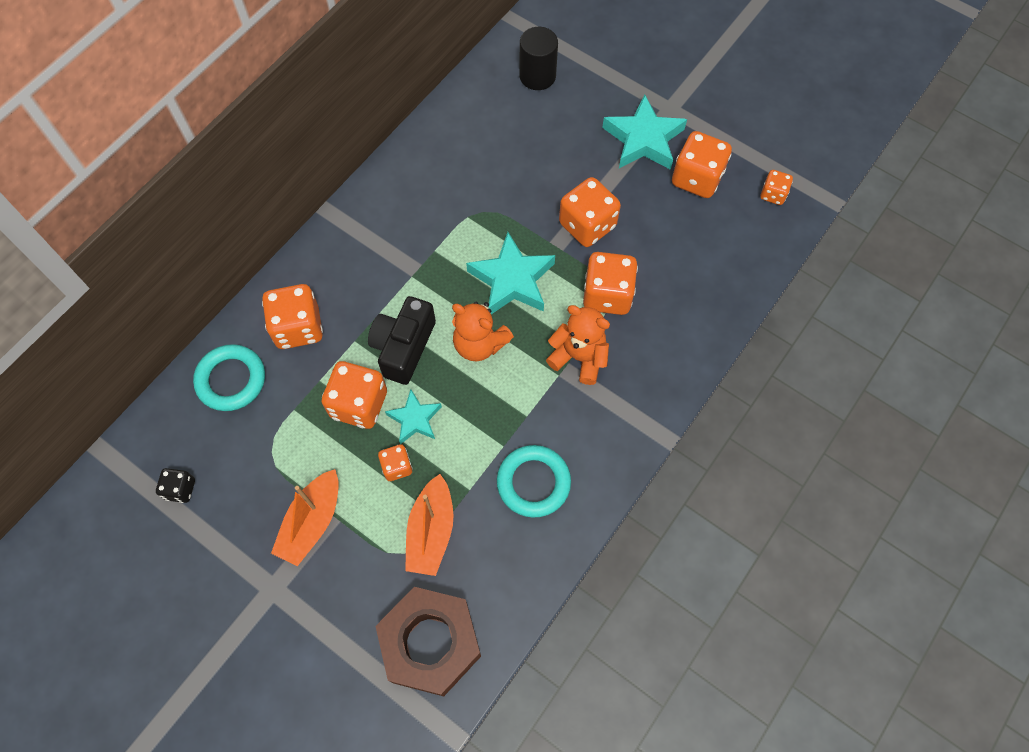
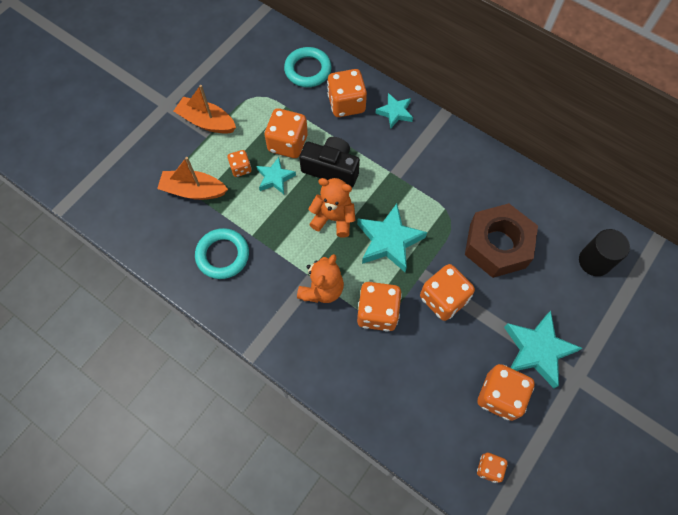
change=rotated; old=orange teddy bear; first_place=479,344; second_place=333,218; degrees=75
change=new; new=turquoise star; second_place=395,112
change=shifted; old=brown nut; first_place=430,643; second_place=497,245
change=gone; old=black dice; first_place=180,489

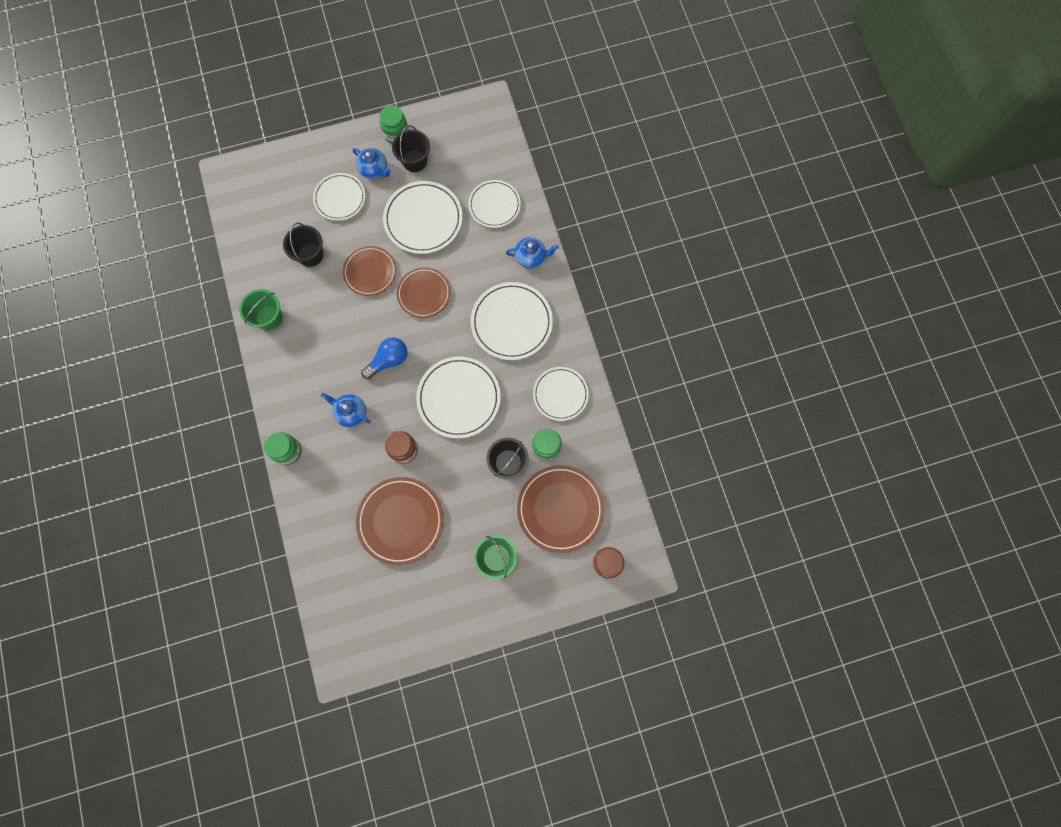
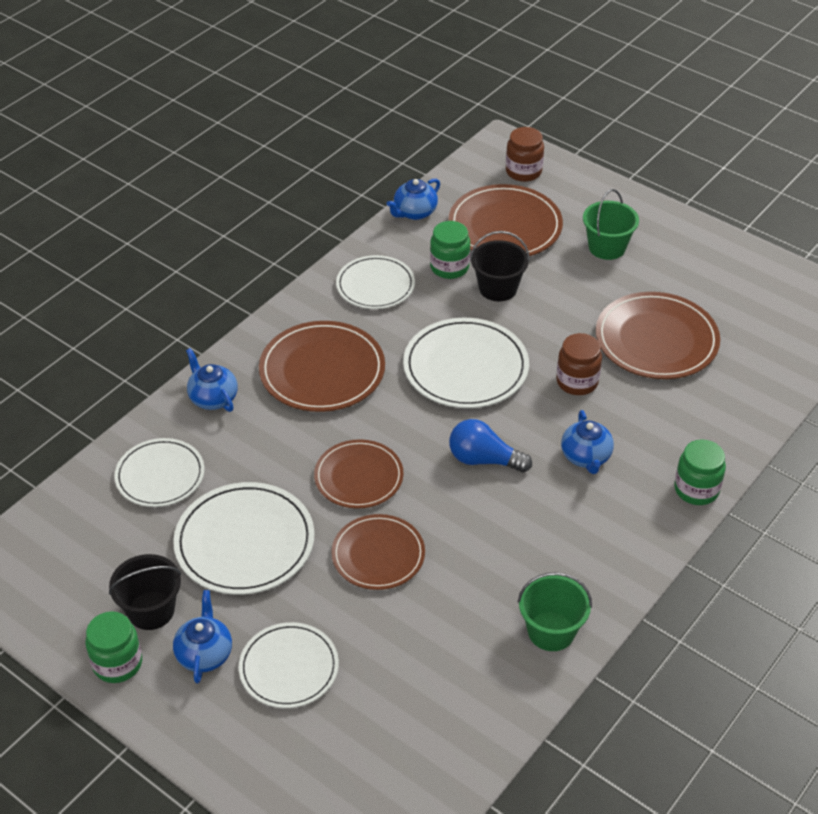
change=repainted; old=white plate; new=brown plate; first_place=511,322; second_place=322,371
change=new; new=blue teapot; second_place=414,212
change=gone; old=black bucket; first_place=310,255

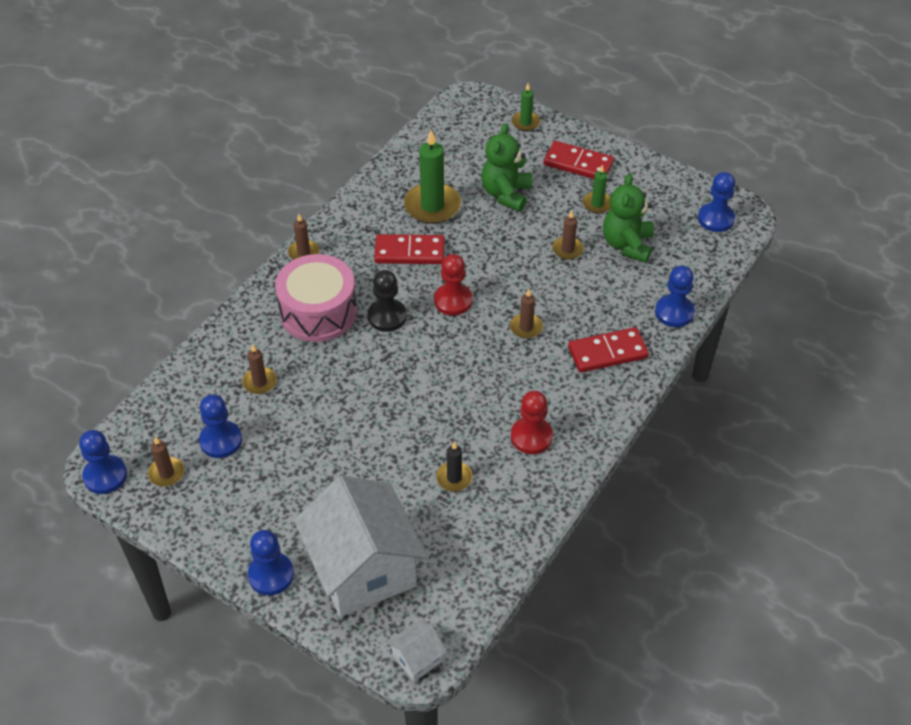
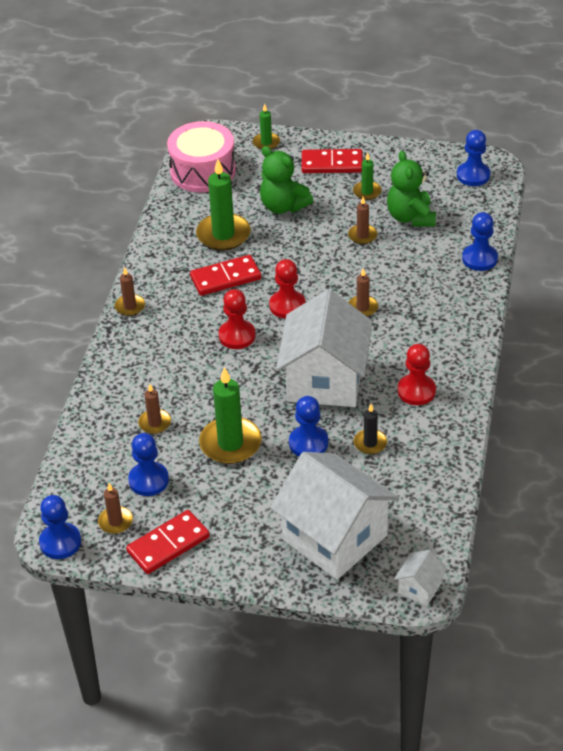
change=shifted; old=red domino; first_place=607,352; second_place=168,544
change=shifted; old=pink drum; first_place=318,312; second_place=203,171
change=new; new=green candle; second_place=230,443
change=repainted; old=black pawn; new=red pawn; first_place=387,316; second_place=237,336
change=rotated; old=green teddy bear; first_place=506,194; second_place=283,206; degrees=-45
change=new; new=white house; second_place=325,380
change=shifted; old=blue pawn; first_place=271,575; second_place=308,443

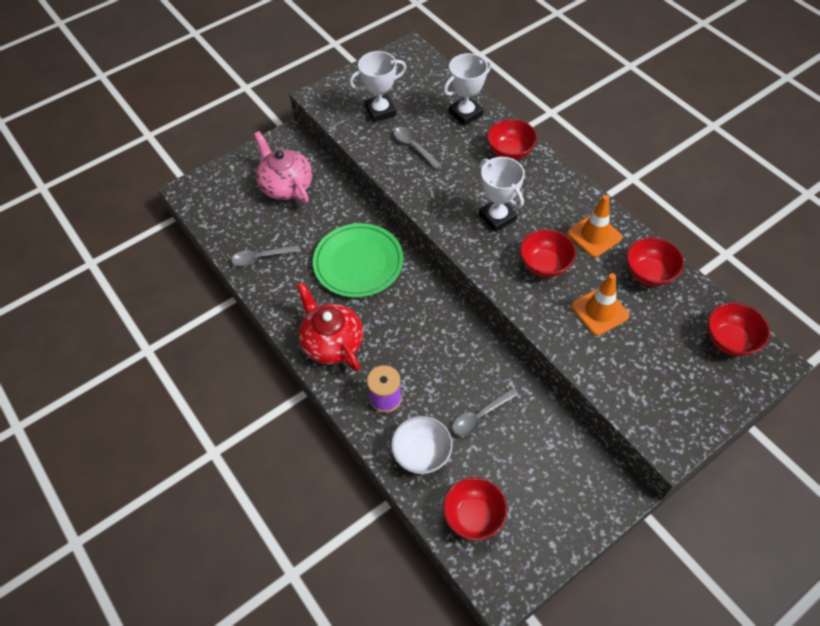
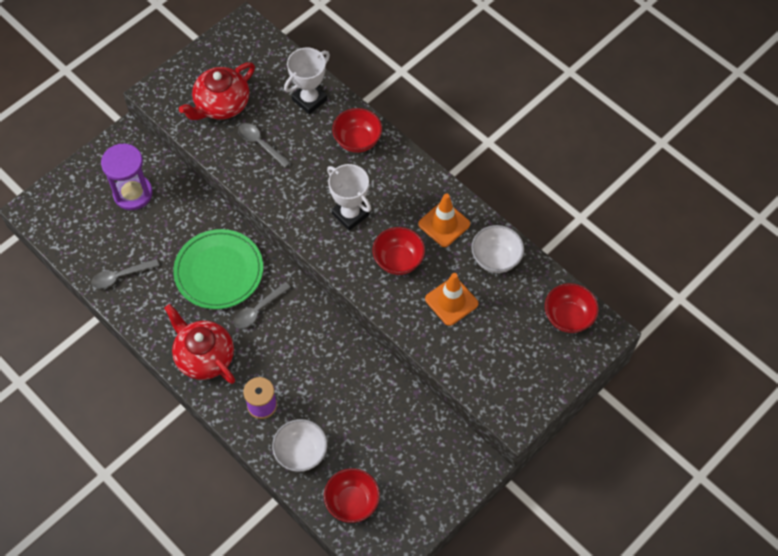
change=swapped; old=pink teapot; new=purple hourglass; first_place=286,186; second_place=133,193
change=swapped; old=white trophy; new=red teapot; first_place=380,111; second_place=221,105
change=shifted; old=grey spoon; first_place=480,416; second_place=258,310
change=repainted; old=red bowl; new=white bowl; first_place=649,273; second_place=496,258

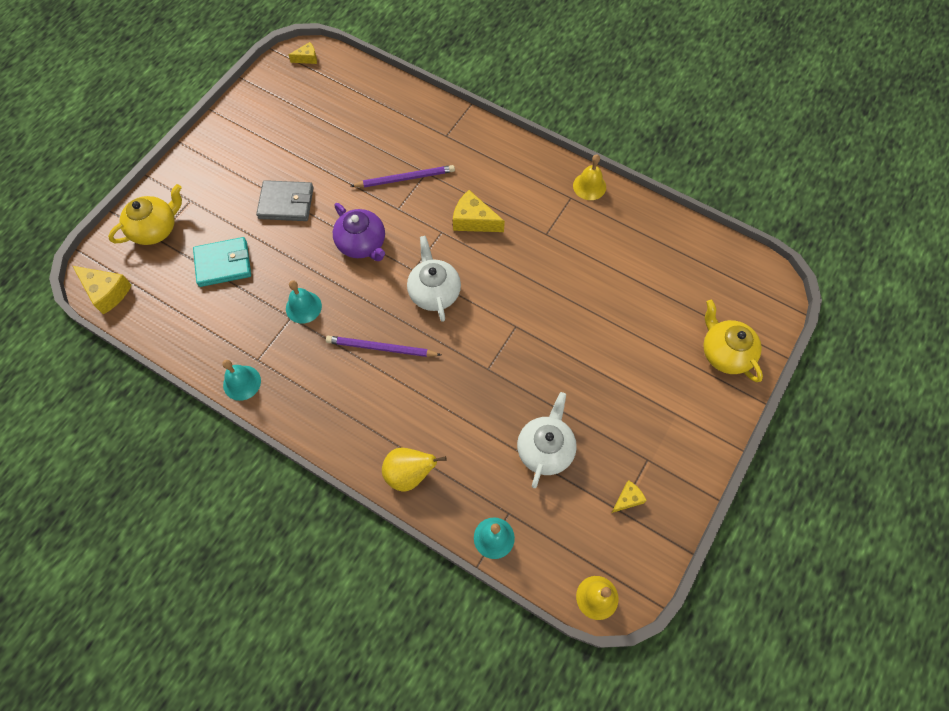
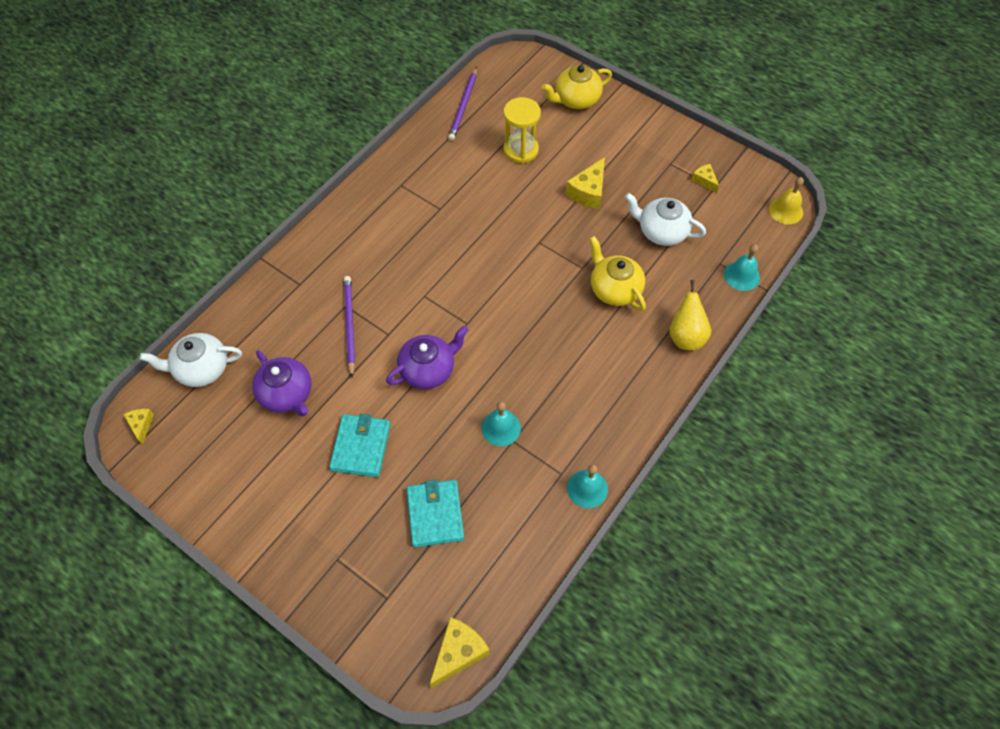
change=shifted; old=white teapot; first_place=434,292; second_place=201,369
change=new; new=purple teapot; second_place=287,394
change=repainted; old=grey wallet; new=turquoise wallet; first_place=286,203; second_place=361,447
change=shifted; old=purple pencil; first_place=381,348; second_place=463,106
change=new; new=yellow hourglass; second_place=520,150
change=shifted; old=yellow cheese; first_place=473,220; second_place=588,192
change=shifted; old=yellow teapot; first_place=155,229; second_place=614,289
change=gone; old=yellow bell; first_place=589,186

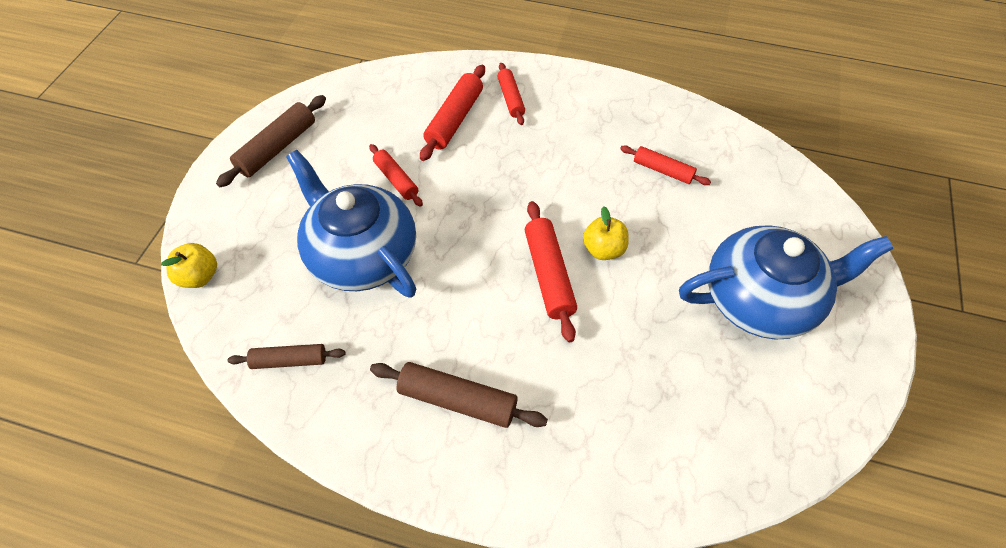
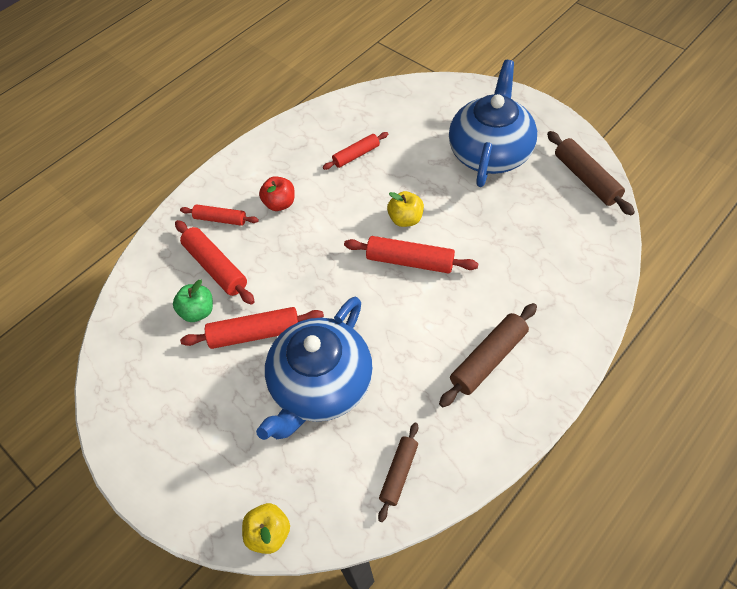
change=new; new=green apple; second_place=198,311
change=scaled; old=red rolling pin; first_place=396,180; second_place=255,333; factor=1.55
change=rotated; old=blue teapot; first_place=362,255; second_place=320,385; degrees=-45
change=new; new=red apple; second_place=280,203
change=shifted; old=brown rolling pin; first_place=277,148; second_place=586,179

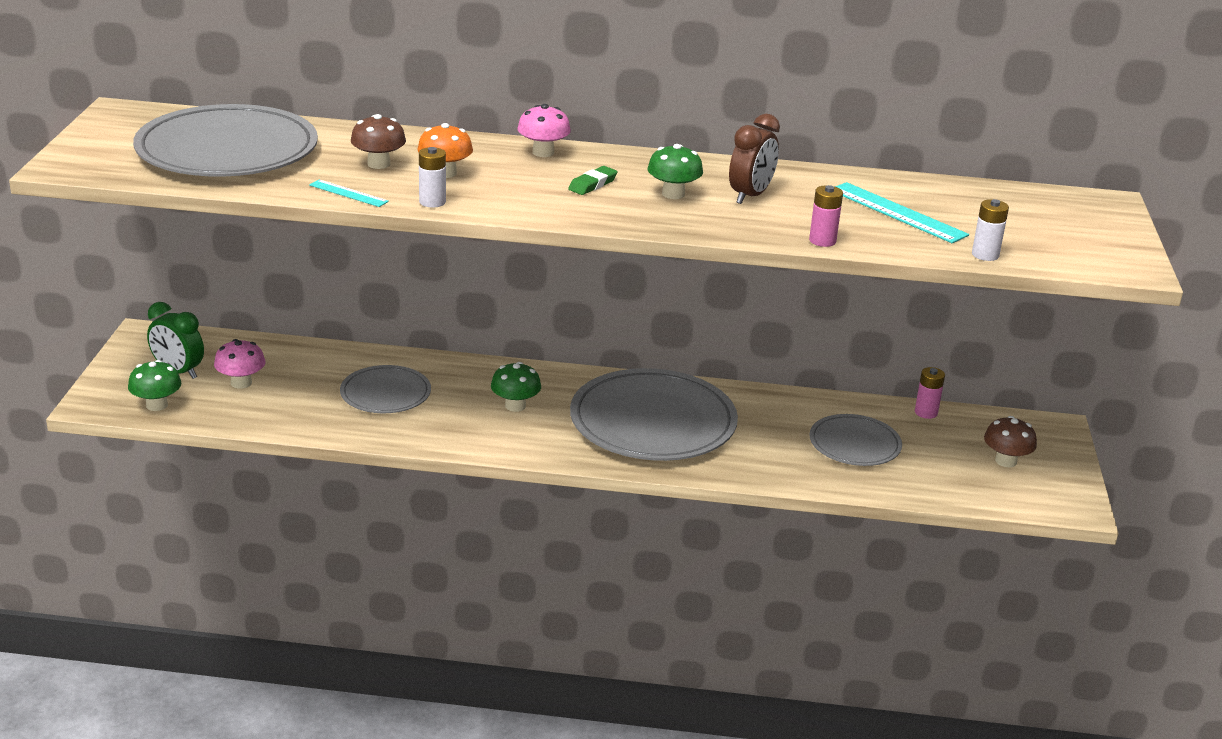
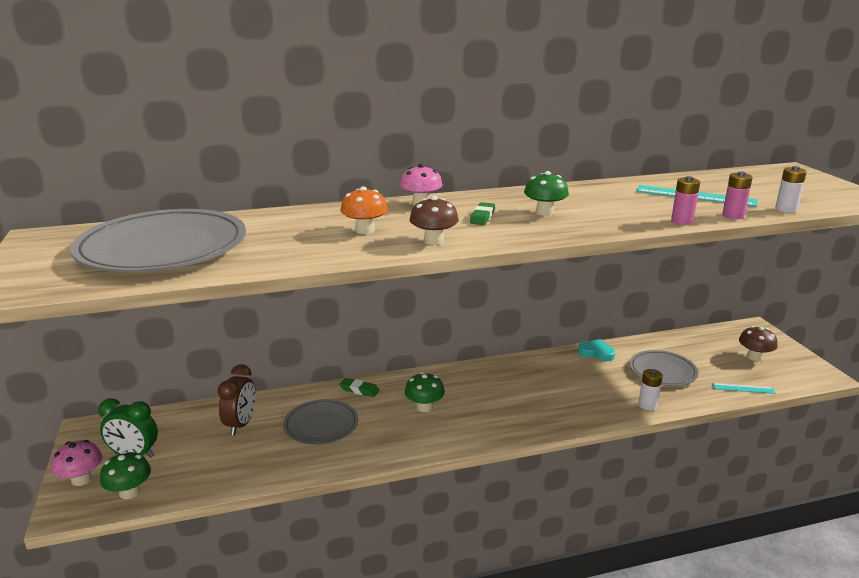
change=shifted; old=pink mushroom; first_place=241,383; second_place=81,479
change=shifted; old=brown clock; first_place=750,196; second_place=241,424
change=new; new=green eraser; second_place=359,390
change=shifted; old=brown mushroom; first_place=378,164; second_place=434,241
change=new; new=turquoise heart; second_place=596,353
change=shifted; old=white battery; first_place=432,202; second_place=647,405
change=shifted; old=turquoise ruler; first_place=348,193; second_place=743,388
change=shifted; old=pink battery; first_place=926,412; second_place=733,216
change=gone; old=grey plate; first_place=653,422

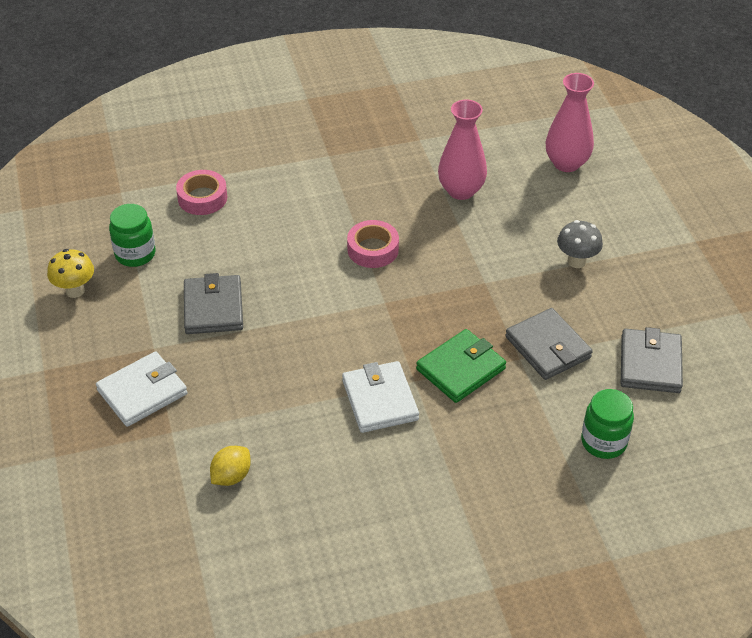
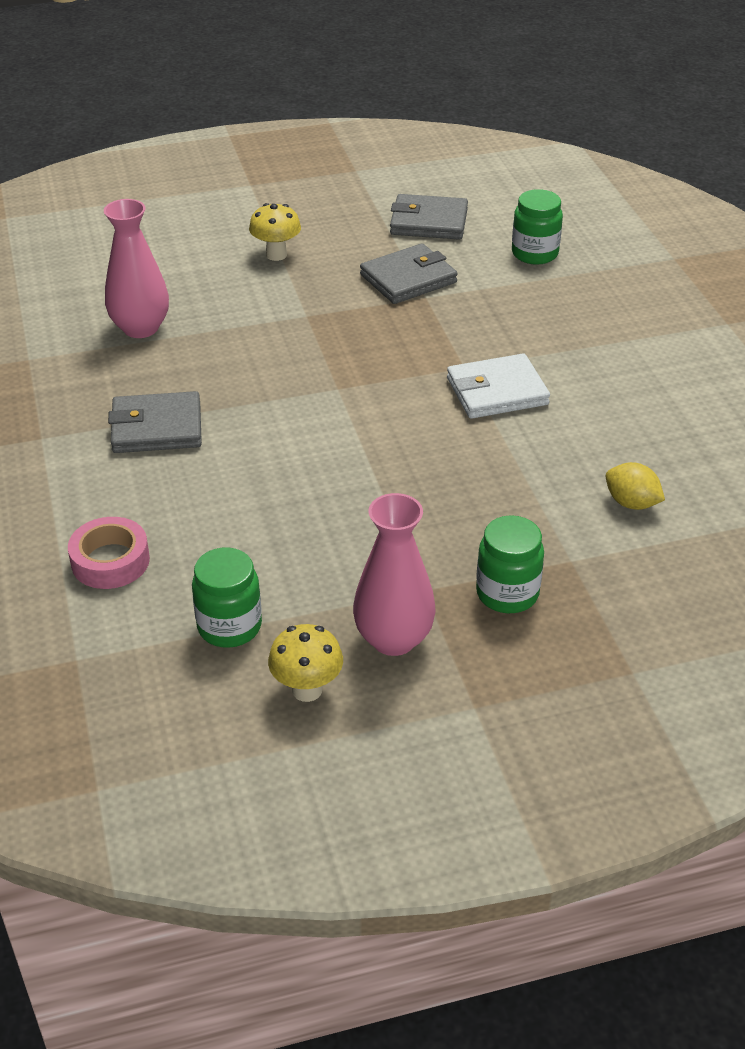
change=shifted; old=grey wallet; first_place=213,308; second_place=157,427
change=repainted; old=grey mushroom; new=yellow mushroom; first_place=576,261; second_place=276,255
change=shifted; old=pink vase; first_place=566,163; second_place=393,639
change=swapped; old=white wallet; new=green jar; first_place=142,392; second_place=507,593
change=gone; old=pink tape; first_place=373,249
change=gone; old=green wallet; first_place=461,369

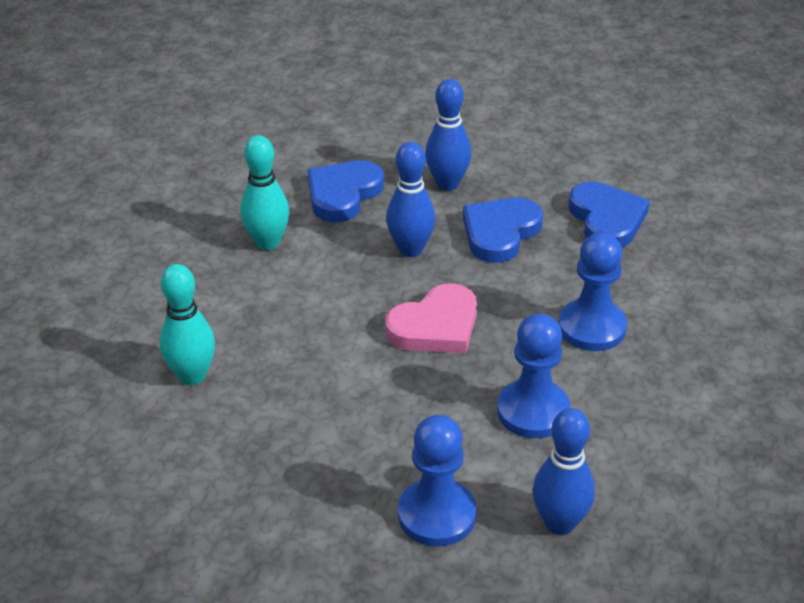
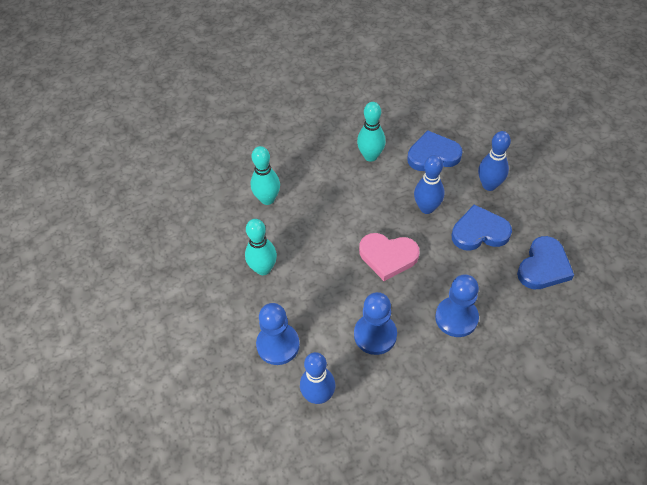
change=new; new=turquoise bowling pin; second_place=263,269

